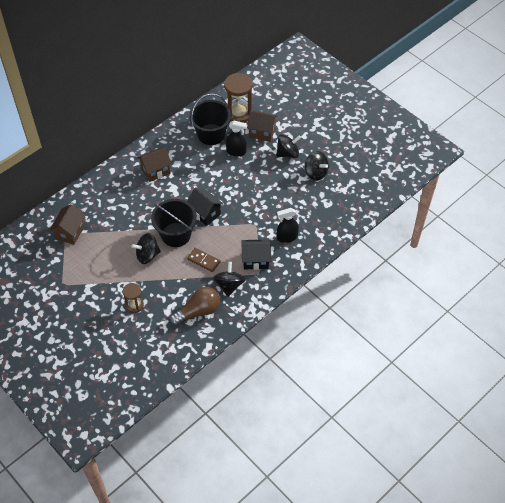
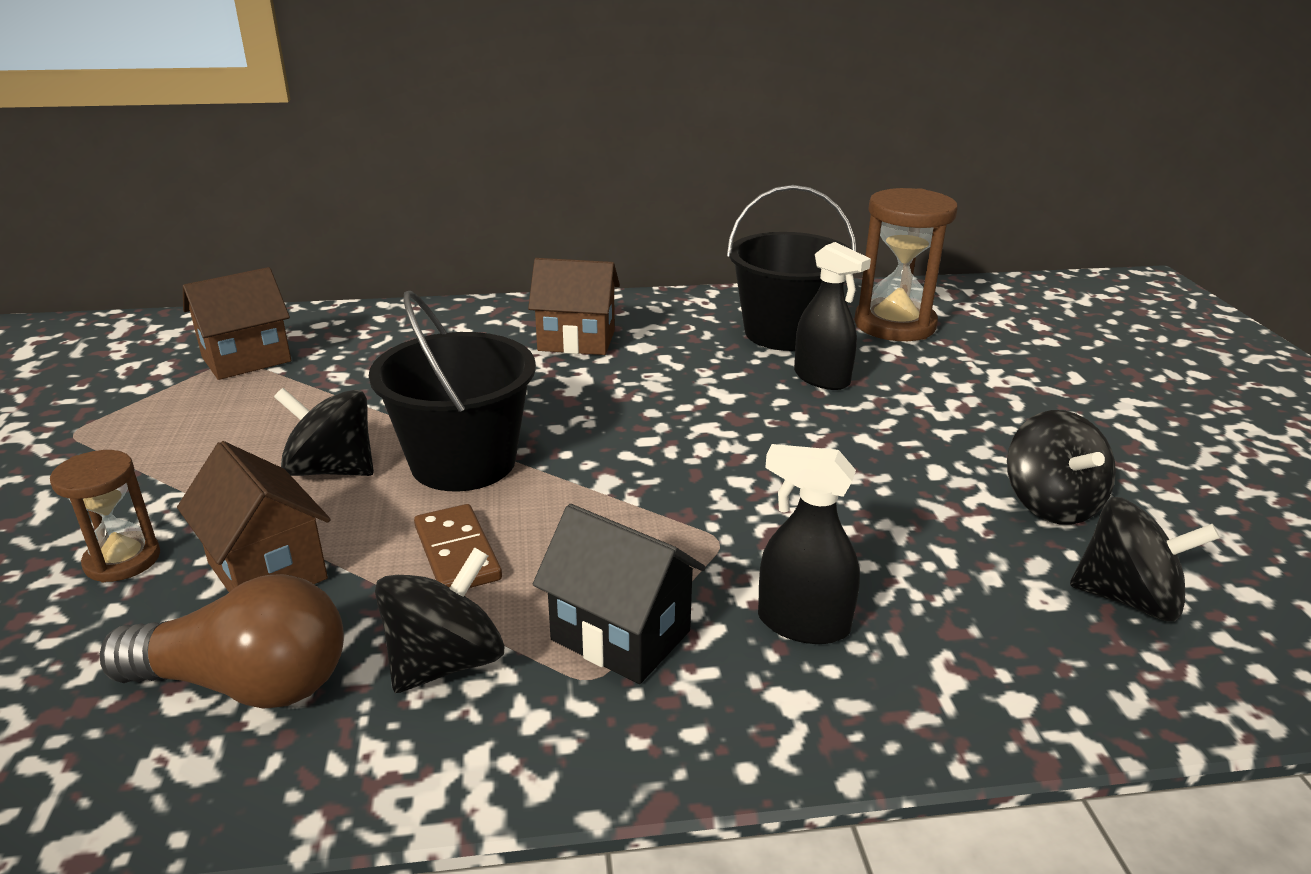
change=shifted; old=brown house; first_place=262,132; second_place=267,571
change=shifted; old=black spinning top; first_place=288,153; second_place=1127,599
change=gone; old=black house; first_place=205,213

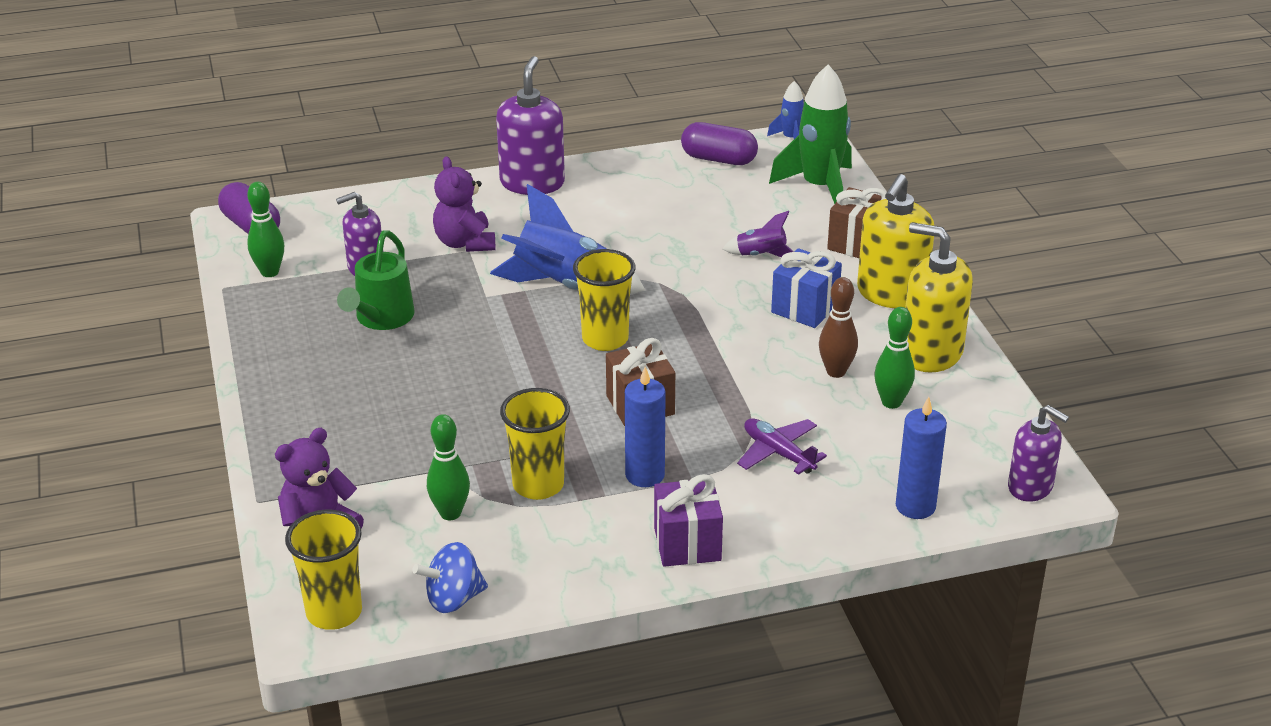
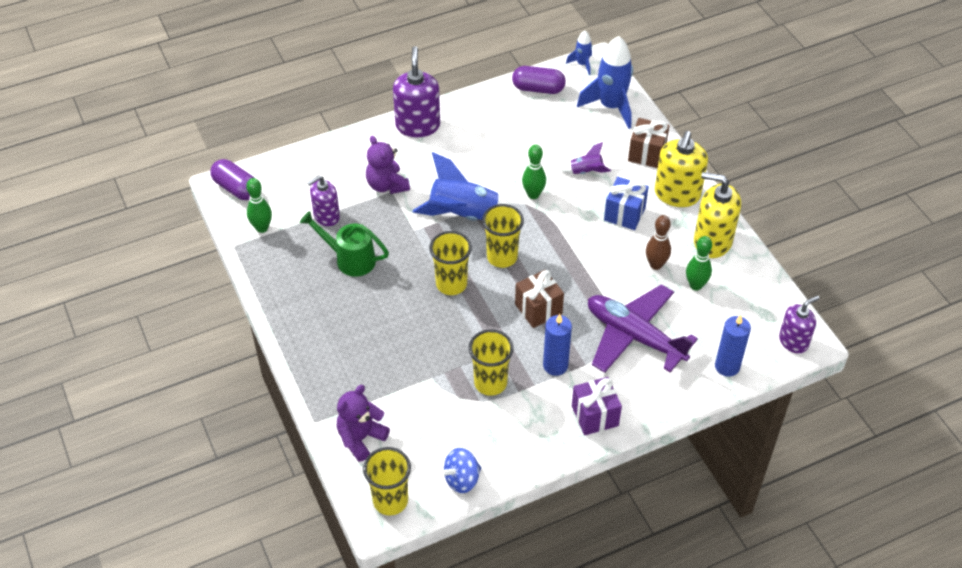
change=rotated; old=green watering can; first_place=381,319; second_place=350,259; degrees=105
change=new; new=yellow cup; second_place=451,284
change=shifted; old=green bowling pin; first_place=450,513; second_place=533,194
change=repainted; old=green rocket; new=blue rocket; first_place=819,187; second_place=611,106
change=scaled; old=purple plane; first_place=778,453; second_place=634,336; factor=1.93
change=rotated; old=purple soap dispenser; first_place=1030,487; second_place=793,341; degrees=-60

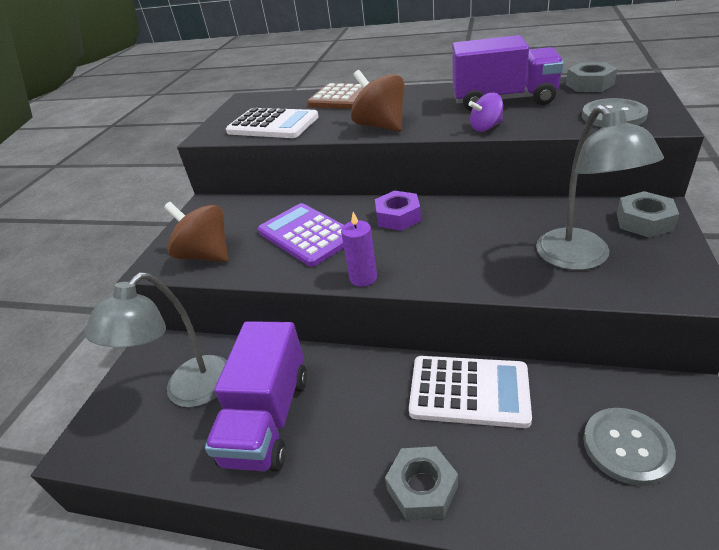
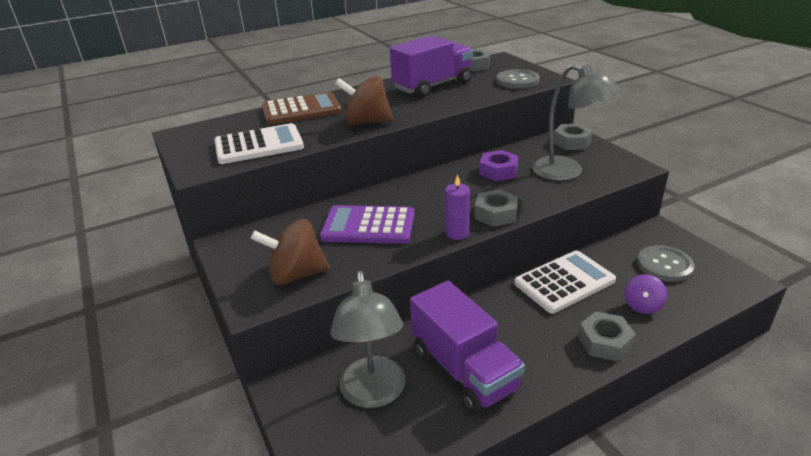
change=new; new=grey nut; second_place=495,214
change=shifted; old=purple nut; first_place=398,217; second_place=498,171
change=shifted; old=purple spinning top; first_place=486,128; second_place=642,306

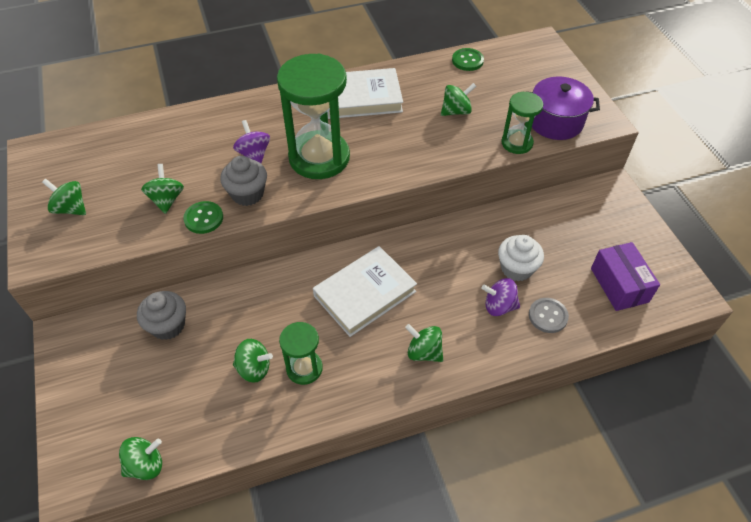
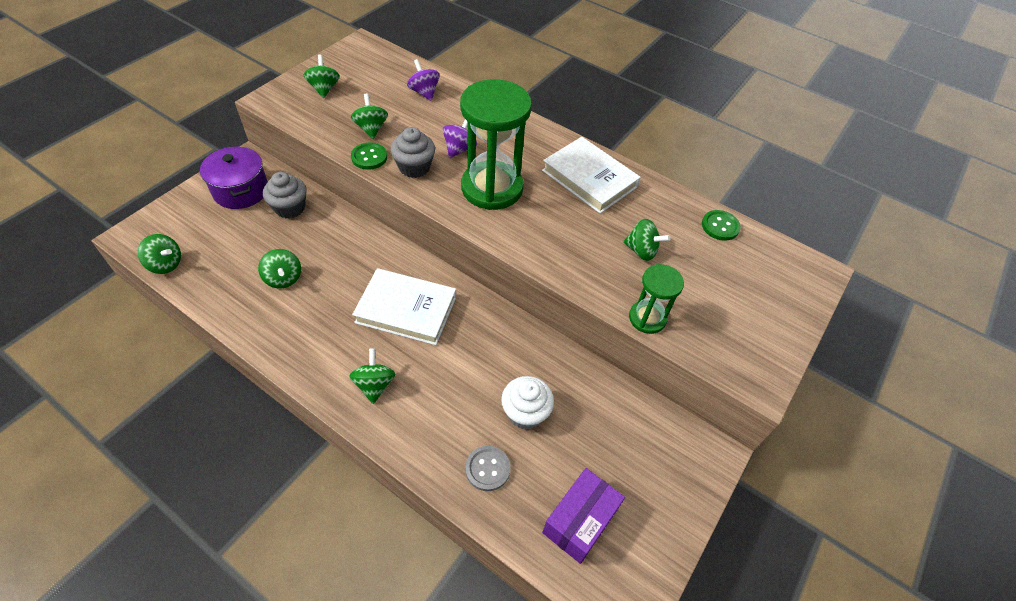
change=shifted; old=purple pot; first_place=555,122; second_place=241,190
change=rotated; old=green spinning top; first_place=167,199; second_place=371,128; degrees=-60
change=shifted; old=purple spinning top; first_place=499,306; second_place=424,92
change=gone; old=green hourglass; first_place=304,368

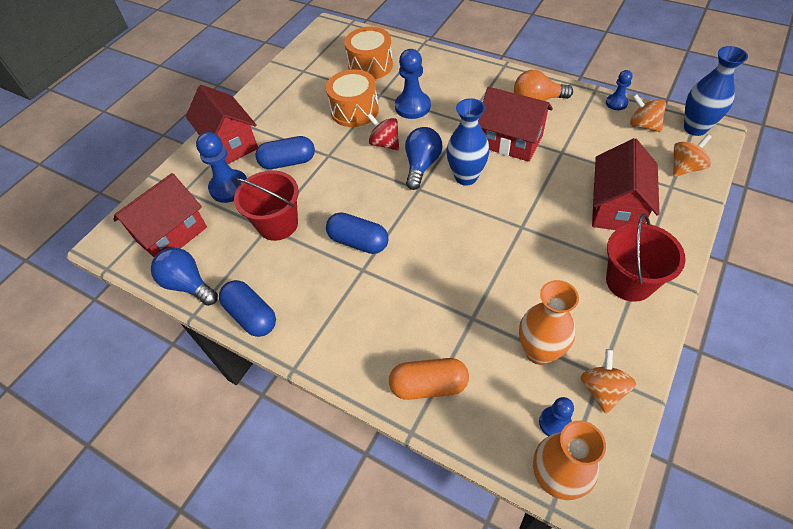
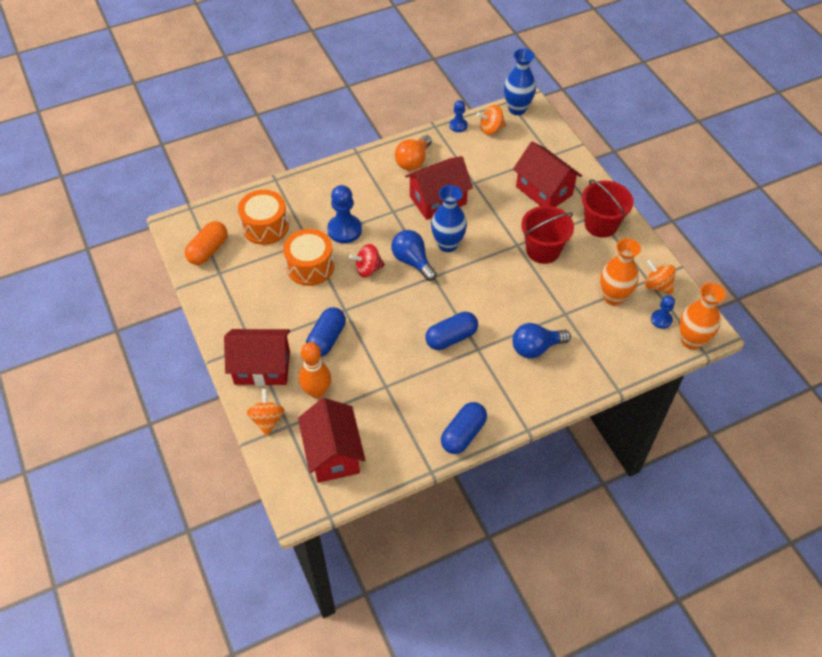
change=shifted; old=orange capsule; first_place=429,385; second_place=208,250
change=shifted; old=orange spinning top; first_place=685,167; second_place=267,419
change=swapped; old=blue pawn; new=orange bowling pin; first_place=229,187; second_place=317,391
change=rotated; old=blue capsule; first_place=251,316; second_place=463,434; degrees=-45
change=shifted; old=blue light bulb; first_place=188,284; second_place=536,348
change=shifted; old=red bucket; first_place=278,224; second_place=543,250

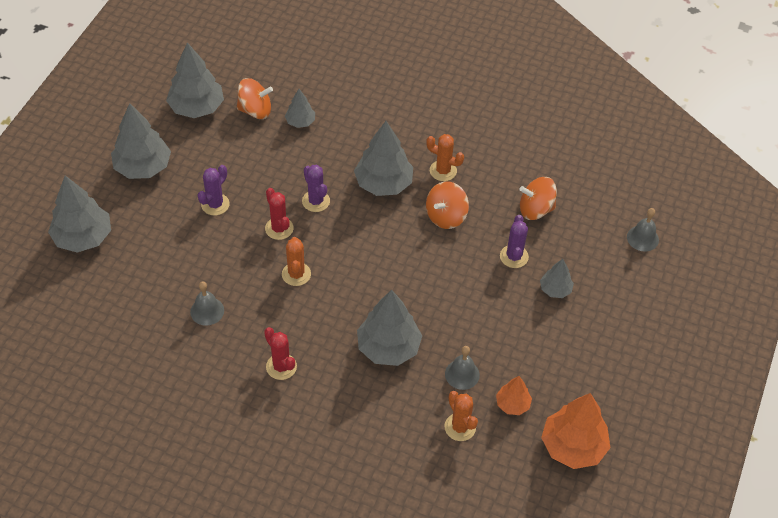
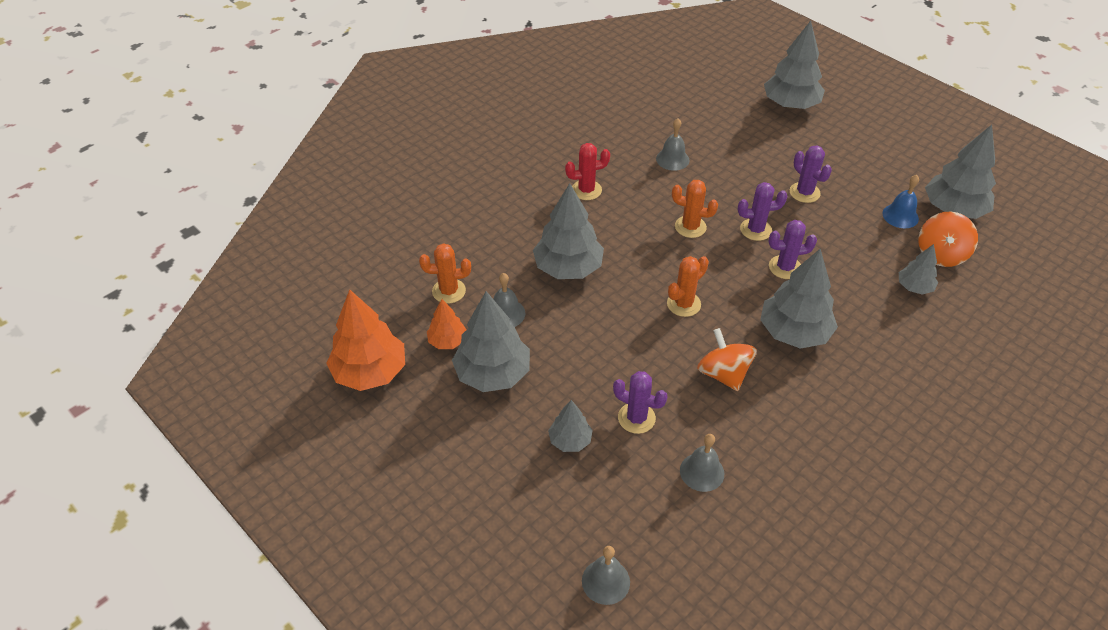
change=shifted; old=grey tree; first_place=143,167; second_place=492,373
change=shifted; old=orange cactus; first_place=443,171; second_place=683,304
change=swapped; old=orange spinning top; new=grey bell; first_place=535,209; second_place=702,472
change=repainted; old=red cactus; new=purple cactus; first_place=279,228; second_place=755,230
change=new; new=blue bell; second_place=900,216

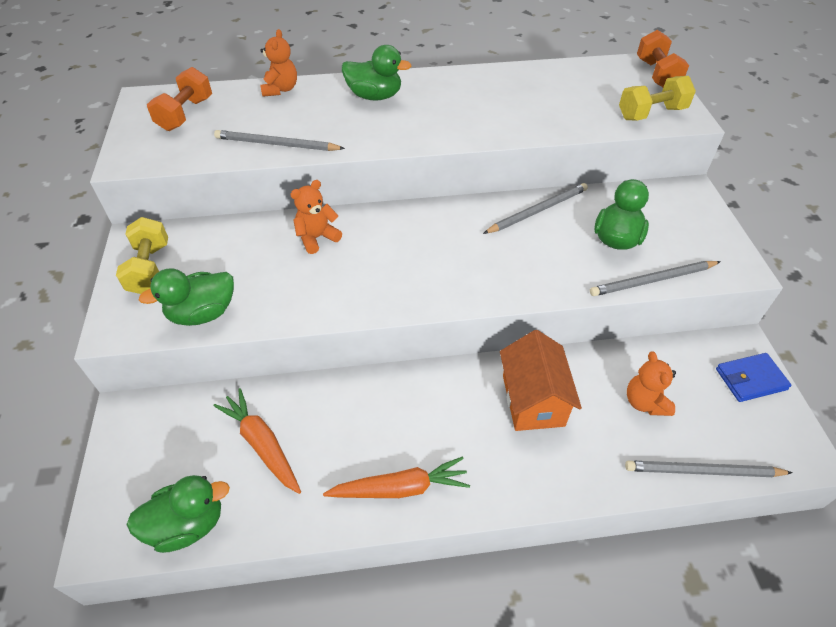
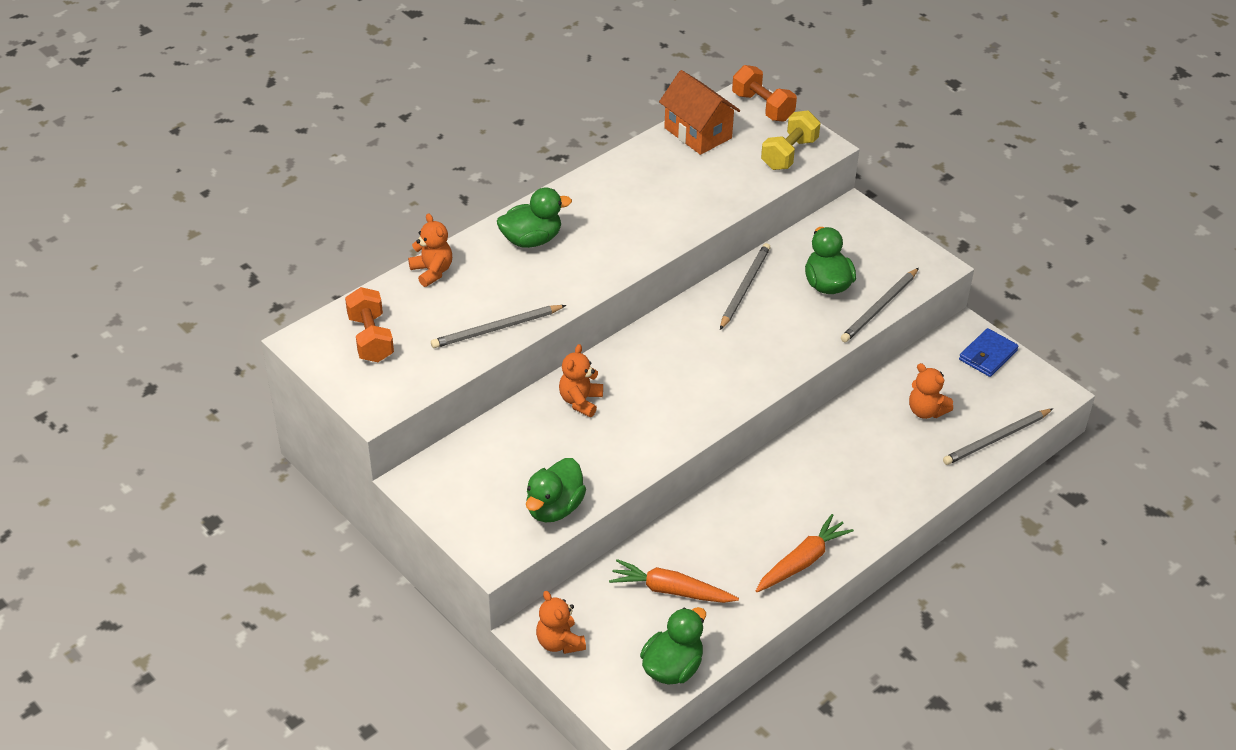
change=new; new=orange teddy bear; second_place=559,642
change=shifted; old=orange house; first_place=532,400; second_place=697,133
change=gone; old=yellow dumbbell; first_place=150,268

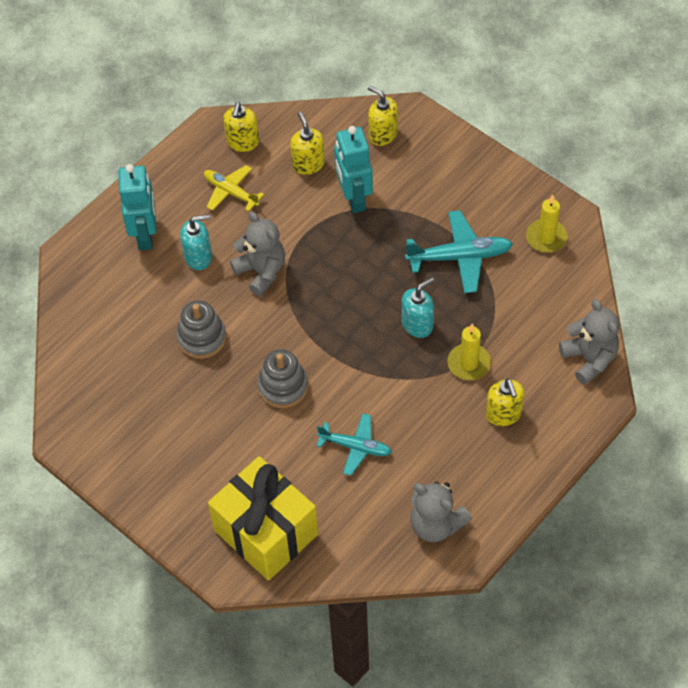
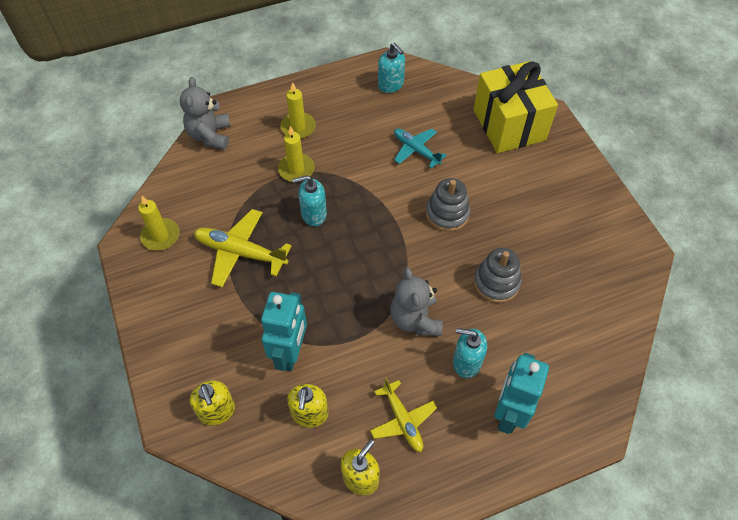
change=repainted; old=turquoise plane; new=yellow plane; first_place=459,257; second_place=241,252
change=swapped; old=yellow soap dispenser; new=yellow candle; first_place=503,414; second_place=298,127
change=swapped; old=grey teddy bear; new=turquoise soap dispenser; first_place=436,524; second_place=391,85

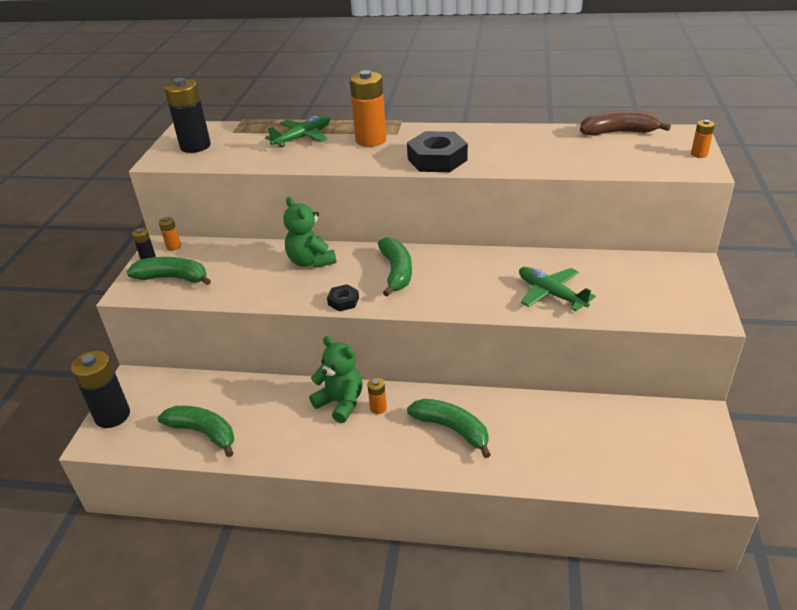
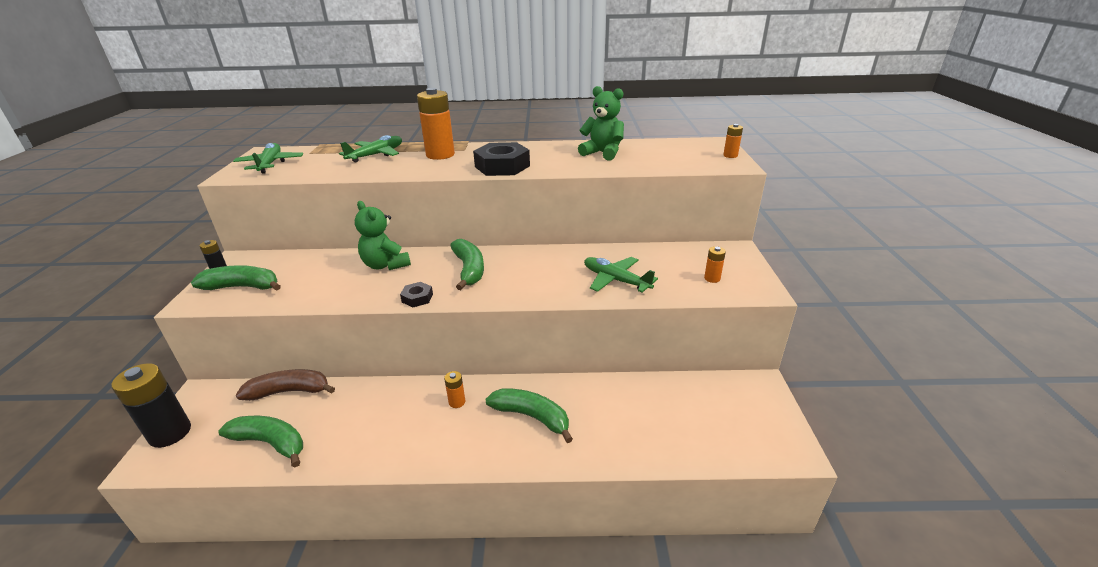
change=swapped; old=black battery; new=green plane; first_place=195,146; second_place=270,164
change=shifted; old=brown banana; first_place=618,132; second_place=289,391
change=shifted; old=green teddy bear; first_place=341,403; second_place=602,153
change=shifted; old=orange battery; first_place=173,246; second_place=712,278

